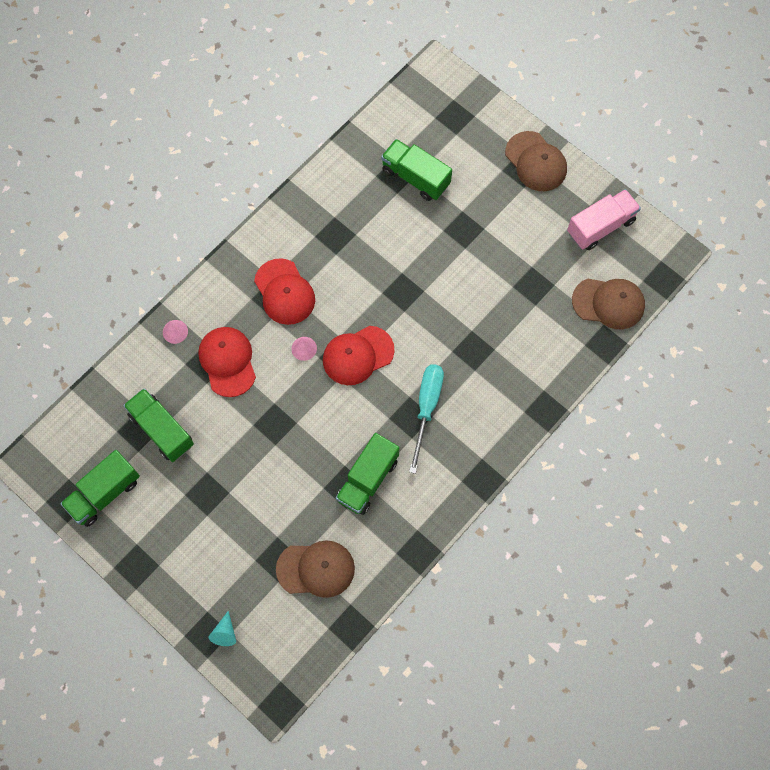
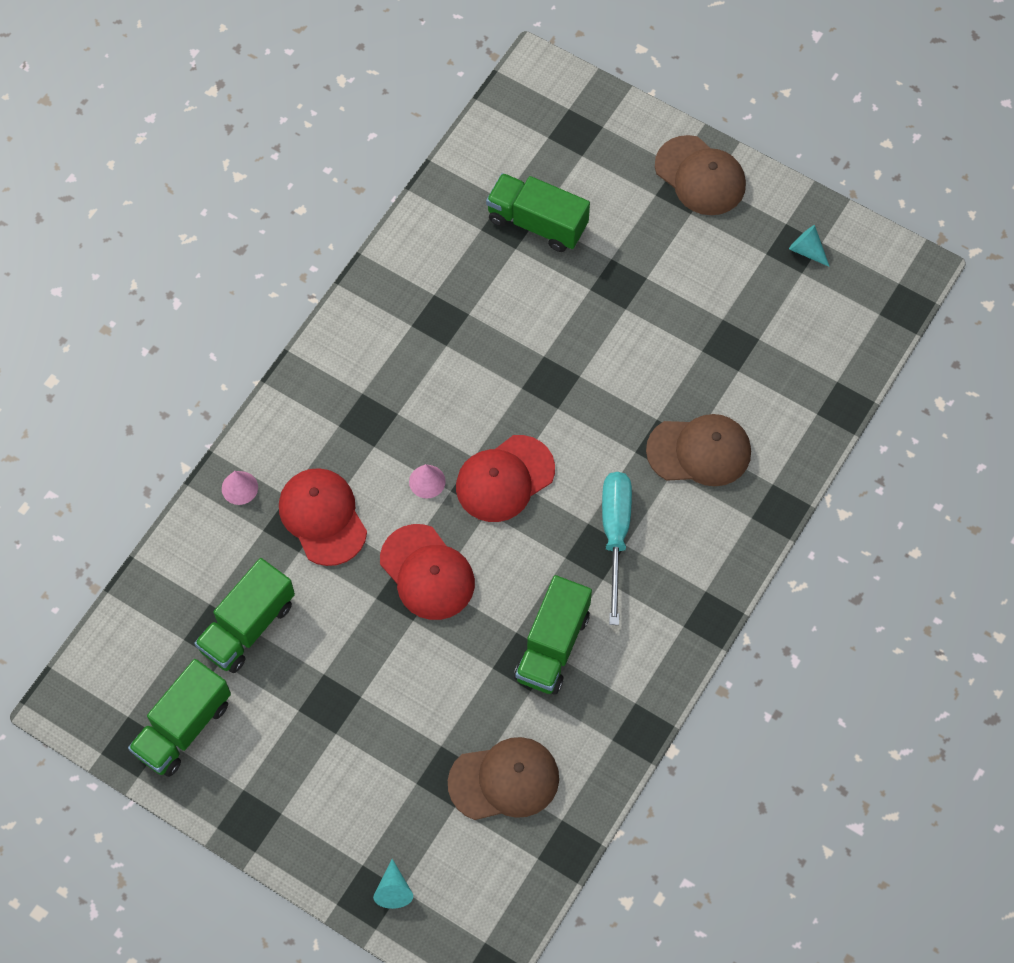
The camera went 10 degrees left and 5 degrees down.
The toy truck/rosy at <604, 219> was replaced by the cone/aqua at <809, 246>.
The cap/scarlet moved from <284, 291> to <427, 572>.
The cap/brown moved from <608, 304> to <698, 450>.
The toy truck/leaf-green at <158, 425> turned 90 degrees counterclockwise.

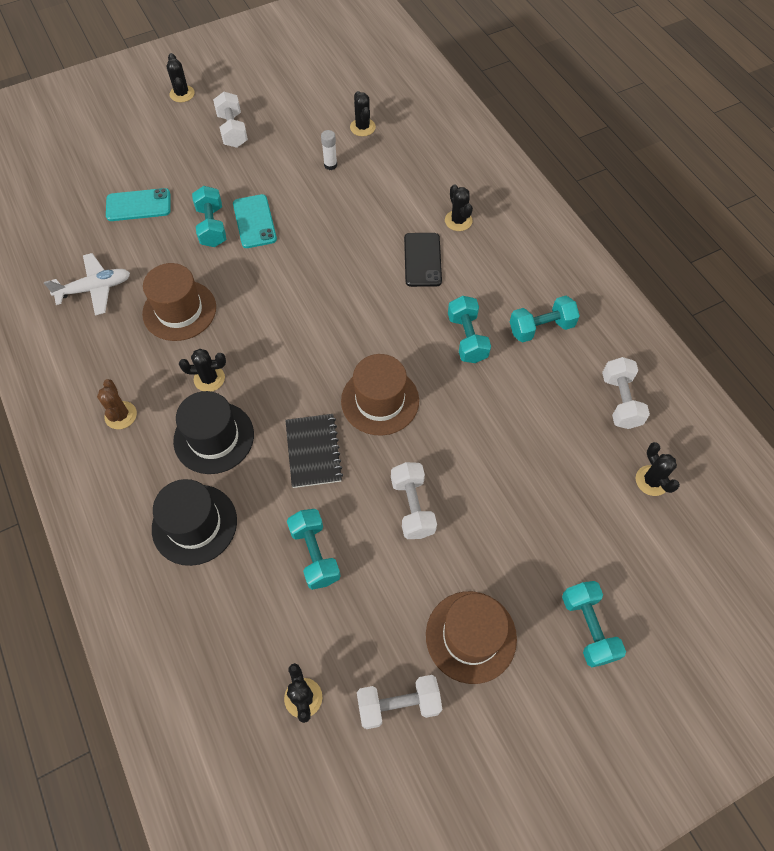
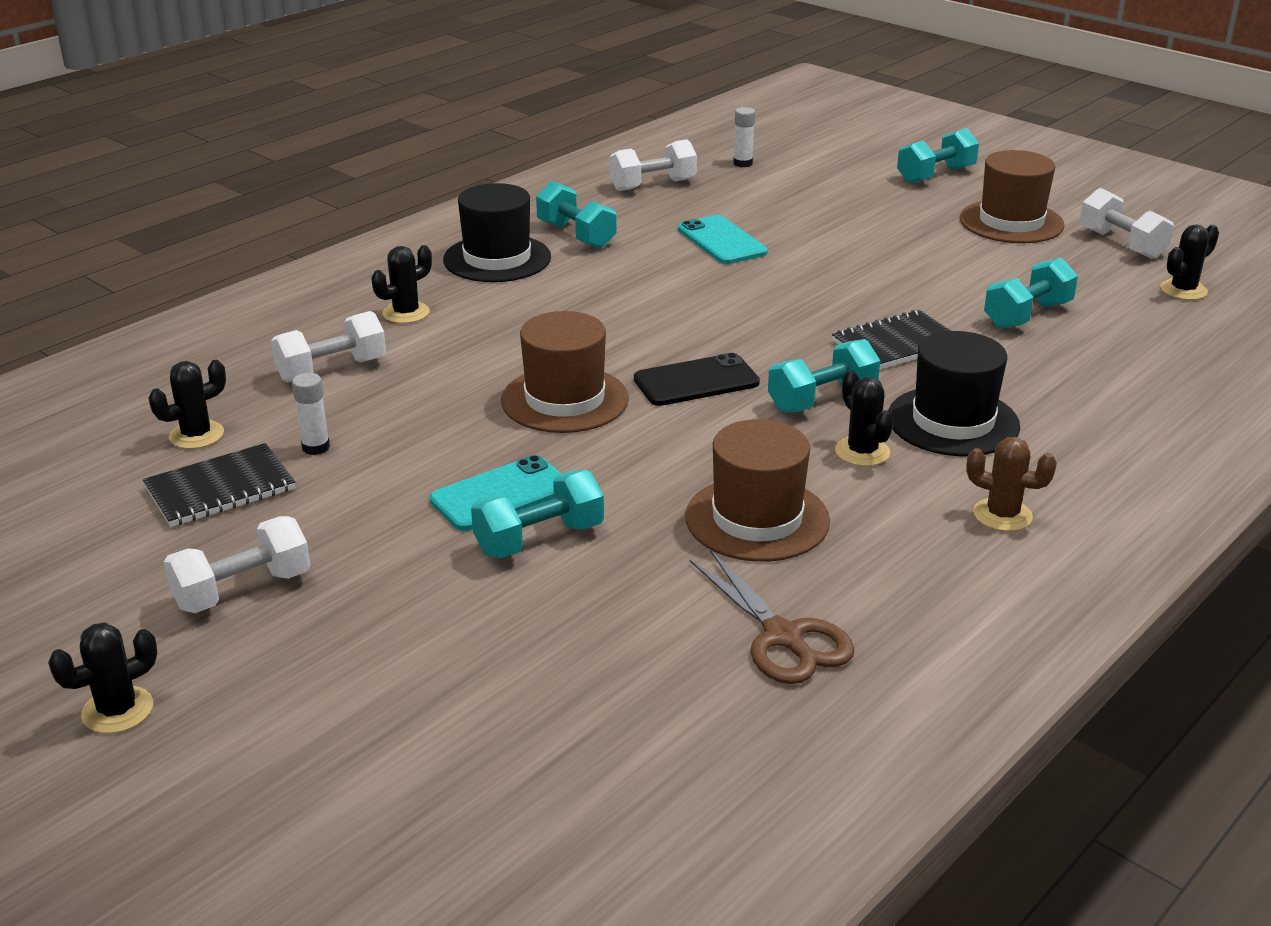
The camera went 110 degrees left and 30 degrees down.
The smartphone/aqua moved from <138, 204> to <723, 239>.
The smartphone/ebony moved from <423, 260> to <697, 379>.
The toy plane/white at <87, 284> was replaced by the pair of scissors/brown at <772, 617>.
The dumbbell/aqua moved from <469, 329> to <824, 376>.
The tall hat/brown moved from <380, 395> to <565, 372>.
The cactus/brown at <117, 404> turned 60 degrees clockwise.
The cactus/ebony at <658, 469> was replaced by the glue/white at <744, 137>.
The dumbbell/white moved from <414, 500> to <328, 346>.
The tall hat/ebony moved from <194, 522> to <497, 232>.
The notepad/ebony at <219, 485> appeared.

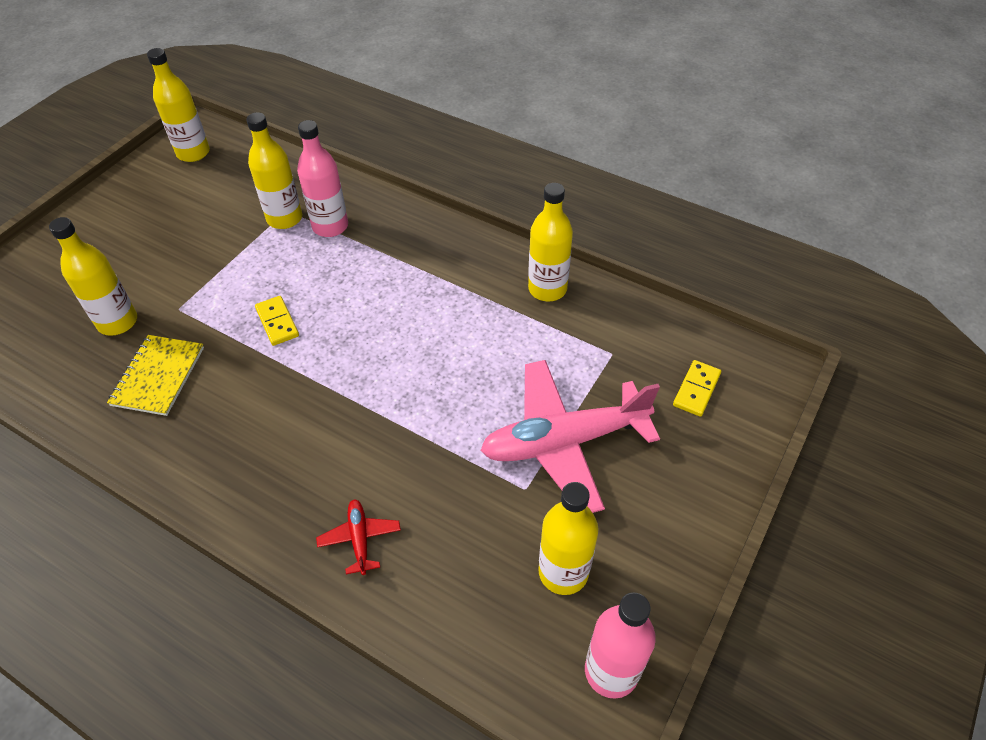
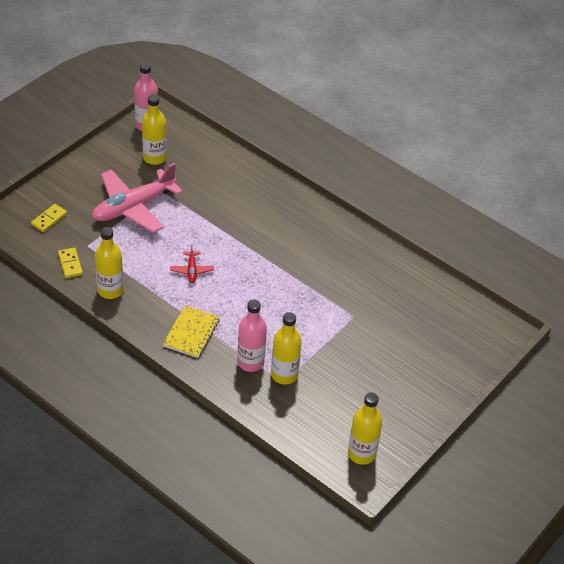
The camera went 175 degrees left and 5 degrees down.
The bottle/yellow at <93, 276> disappeared.
The domino piece/yellow moved from <277, 321> to <70, 263>.
The notepad/yellow moved from <155, 375> to <191, 332>.
The toy plane/rosy at <570, 436> turned 150 degrees clockwise.
The toy plane/scarlet moved from <358, 537> to <192, 263>.

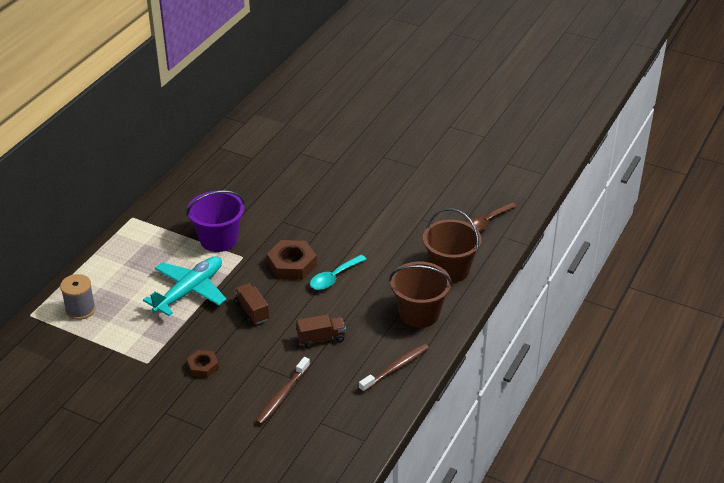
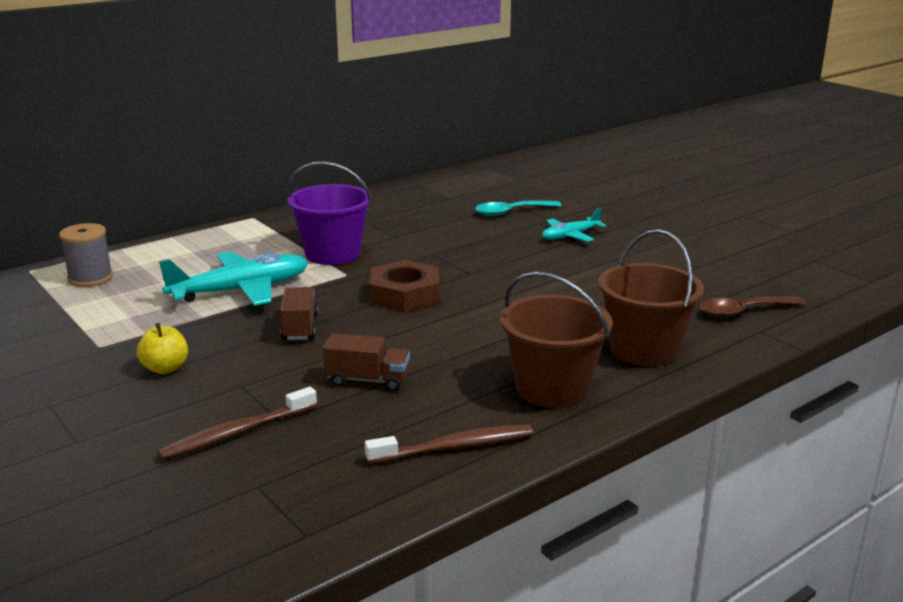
The camera went 25 degrees right and 15 degrees down.
The spoon/aqua moved from <338, 272> to <518, 208>.
The nut/brown at <203, 364> was replaced by the apple fruit/yellow at <162, 348>.
The toy plane/aqua at <574, 225> appeared.

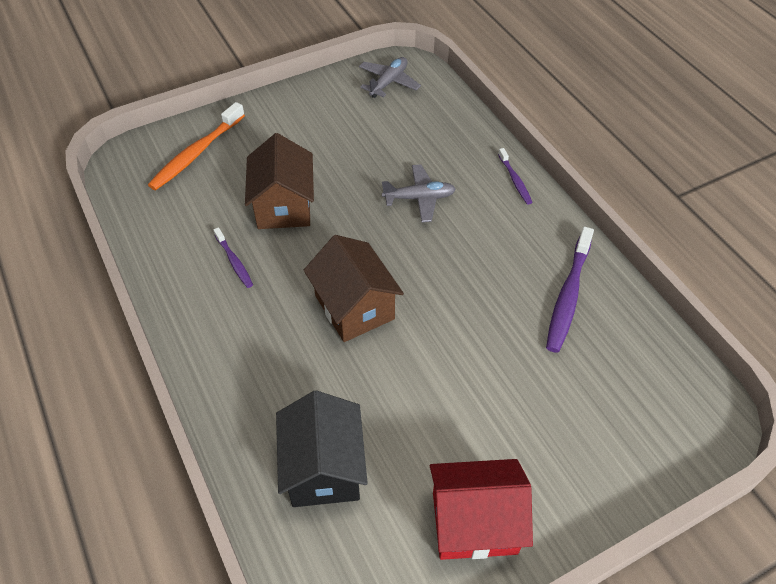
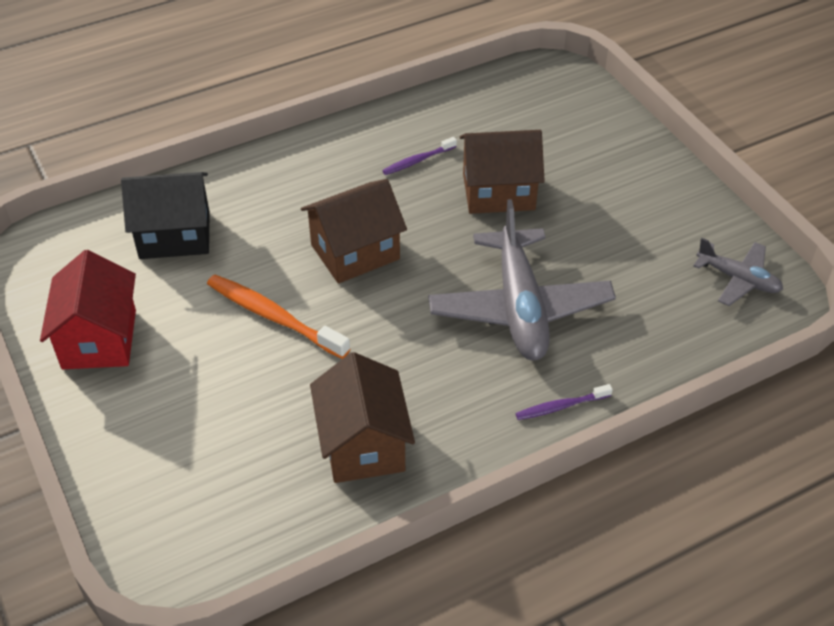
The camera went 90 degrees right and 5 degrees down.
The tooth brush/orange moved from <196, 146> to <278, 317>.
The toy plane/gray at <419, 193> changed to 1.89 times the size.
The tooth brush/violet at <570, 290> was replaced by the toy house/brown at <362, 417>.

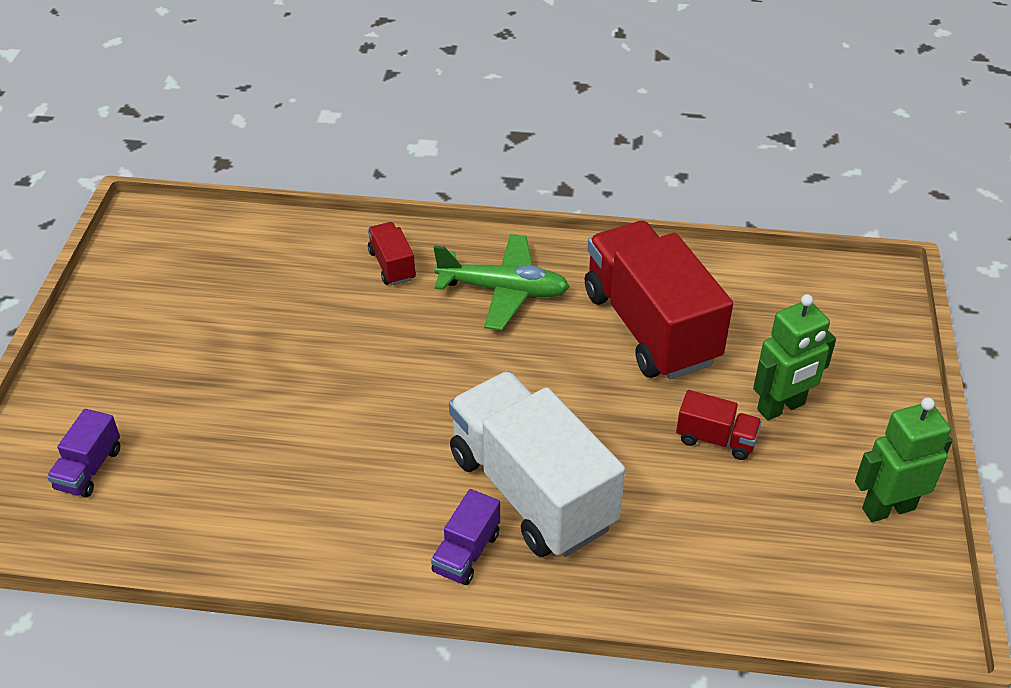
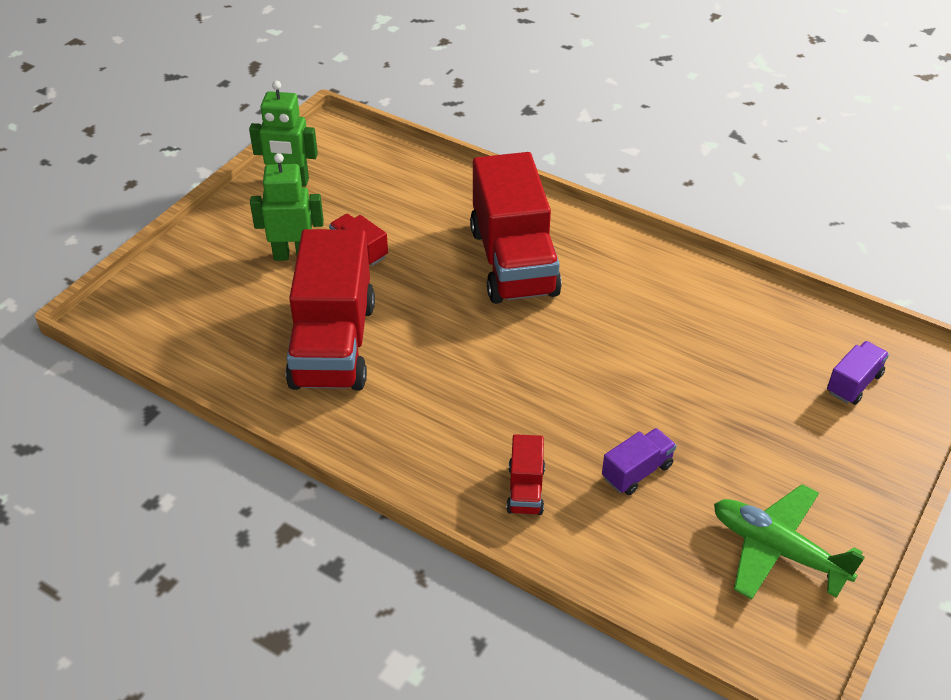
The camera went 155 degrees left and 0 degrees up.
The toy plane/leaf-green moved from <502, 282> to <789, 541>.
The toy truck/white at <537, 464> became the toy truck/scarlet at <516, 228>.
The toy truck/violet moved from <465, 537> to <639, 461>.

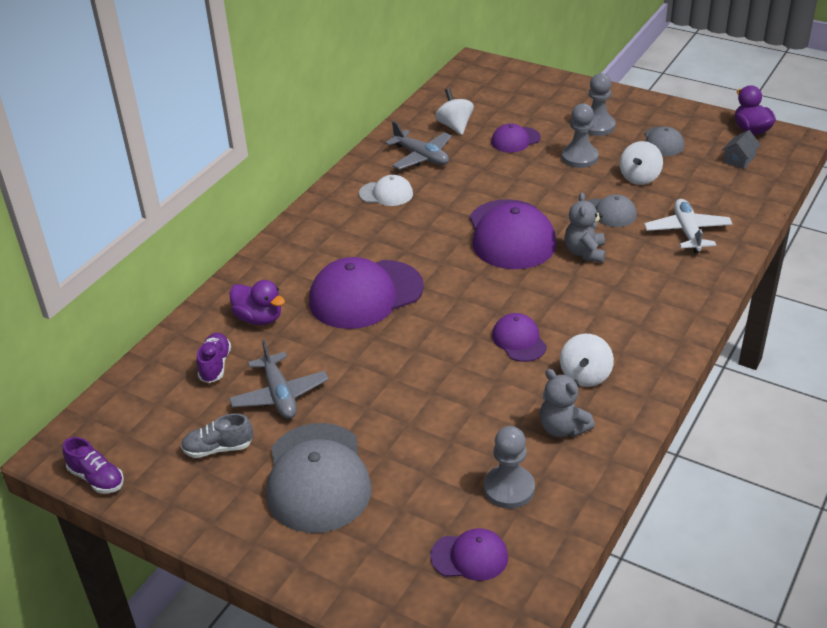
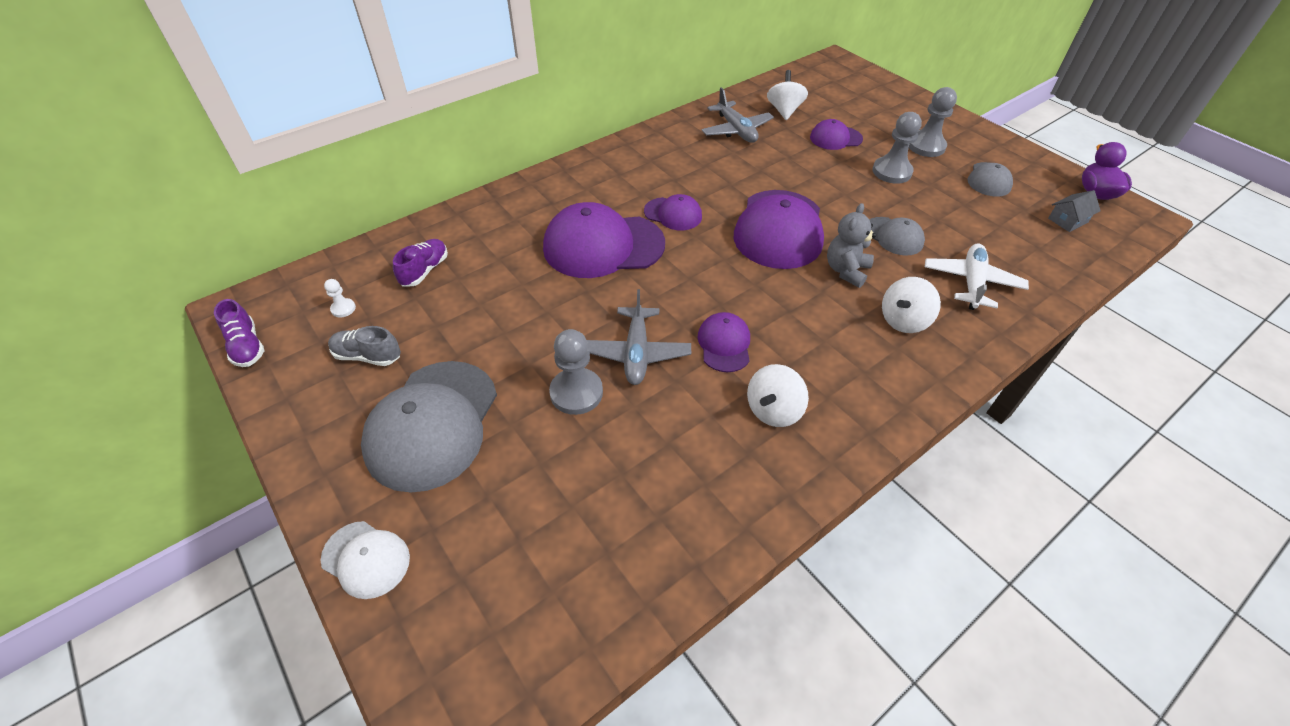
The camera went 20 degrees right and 10 degrees up.
The whirligig/white moved from <641, 163> to <911, 305>.
The cap/white moved from <386, 190> to <365, 560>.
The toy duck/violet at <257, 302> disappeared.
The toy plane/gray moved from <279, 379> to <639, 337>.
The teddy/gray at <567, 403> disappeared.
The pawn/gray moved from <509, 467> to <576, 372>.
The cap/violet moved from <469, 554> to <673, 212>.
The pawn/white at <340, 298> appeared.

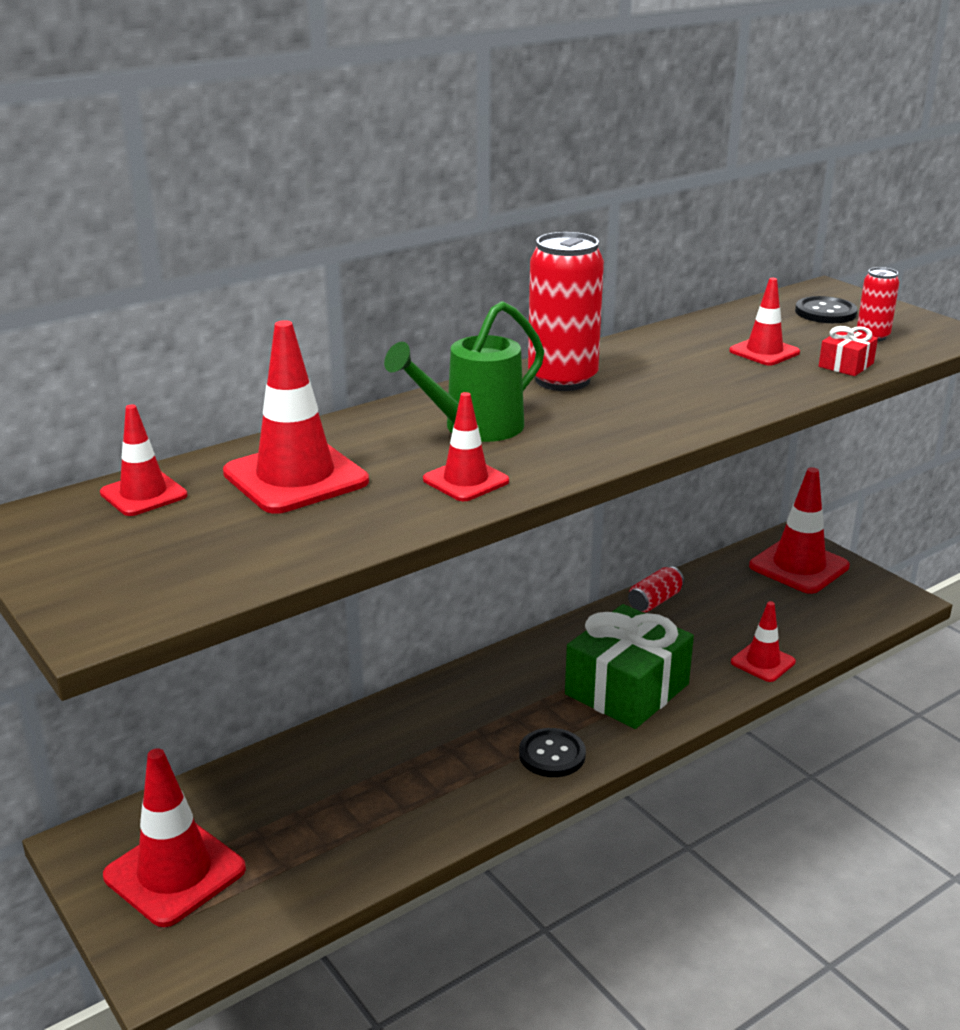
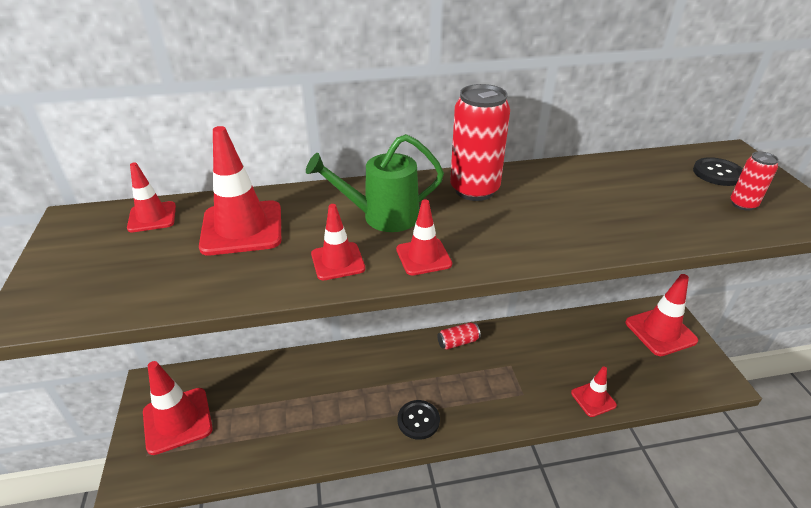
The camera went 25 degrees right and 10 degrees up.
The traffic cone/scarlet moved from <764, 322> to <424, 237>.
The present/scarlet at <848, 351> disappeared.
The can/scarlet moved from <656, 589> to <459, 336>.
The present/leaf-green at <629, 666> disappeared.

